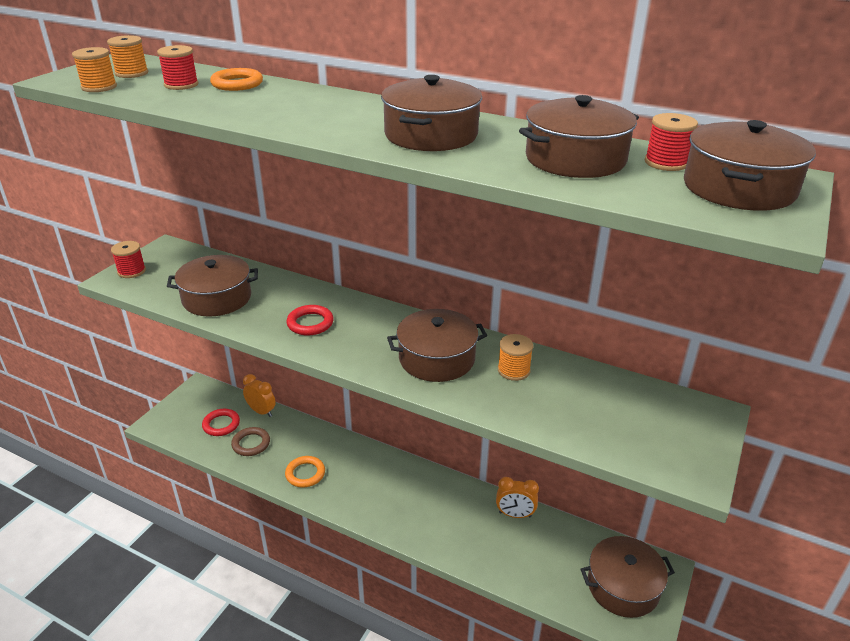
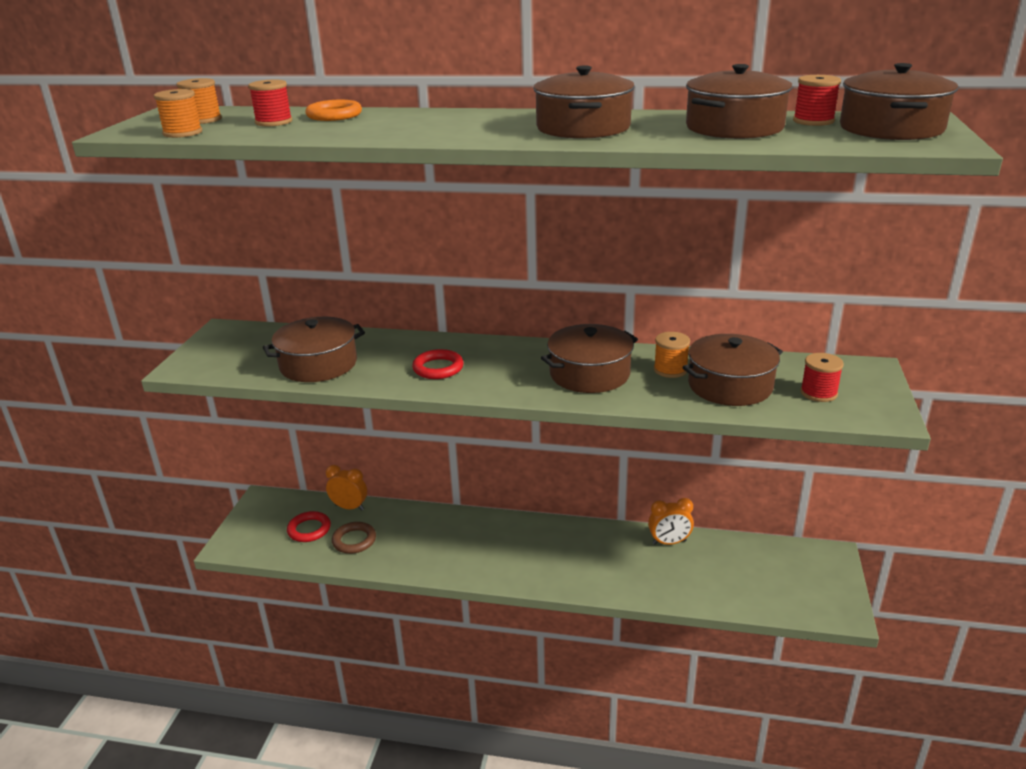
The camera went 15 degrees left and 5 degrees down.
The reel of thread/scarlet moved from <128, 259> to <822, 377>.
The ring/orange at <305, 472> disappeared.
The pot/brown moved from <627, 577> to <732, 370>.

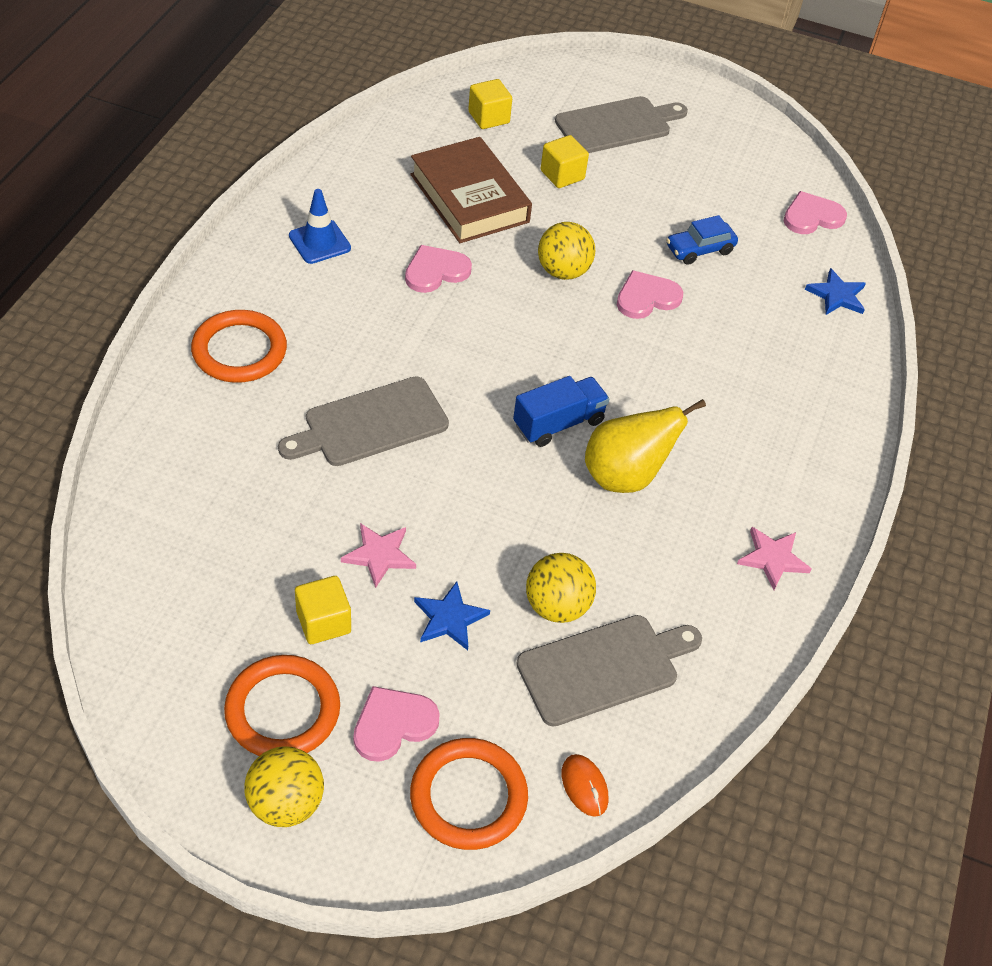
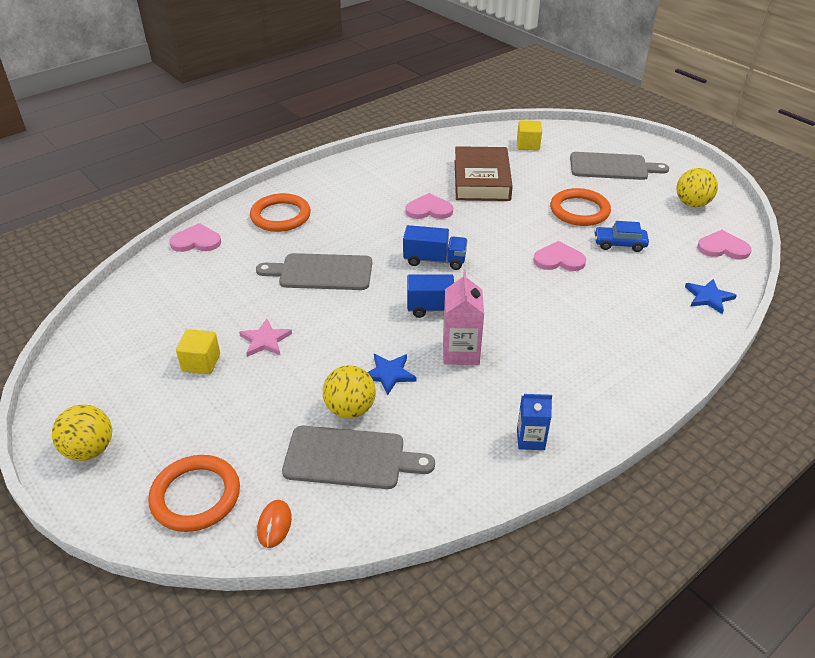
The camera went 35 degrees right and 10 degrees down.
The block/yellow at <565, 161> disappeared.
The traffic cone/cobalt at <320, 226> disappeared.
The play ball/yellow moved from <566, 251> to <697, 187>.
The pear/yellow at <645, 446> was replaced by the juice carton/rosy at <463, 318>.
The five-pointed star/rosy at <774, 558> was replaced by the juice carton/cobalt at <534, 422>.
The five-pointed star/cobalt moved from <452, 615> to <392, 374>.
The ring/orange moved from <282, 705> to <580, 207>.
The heart/rosy moved from <396, 724> to <195, 237>.
The toy truck/cobalt at <435, 247> appeared.

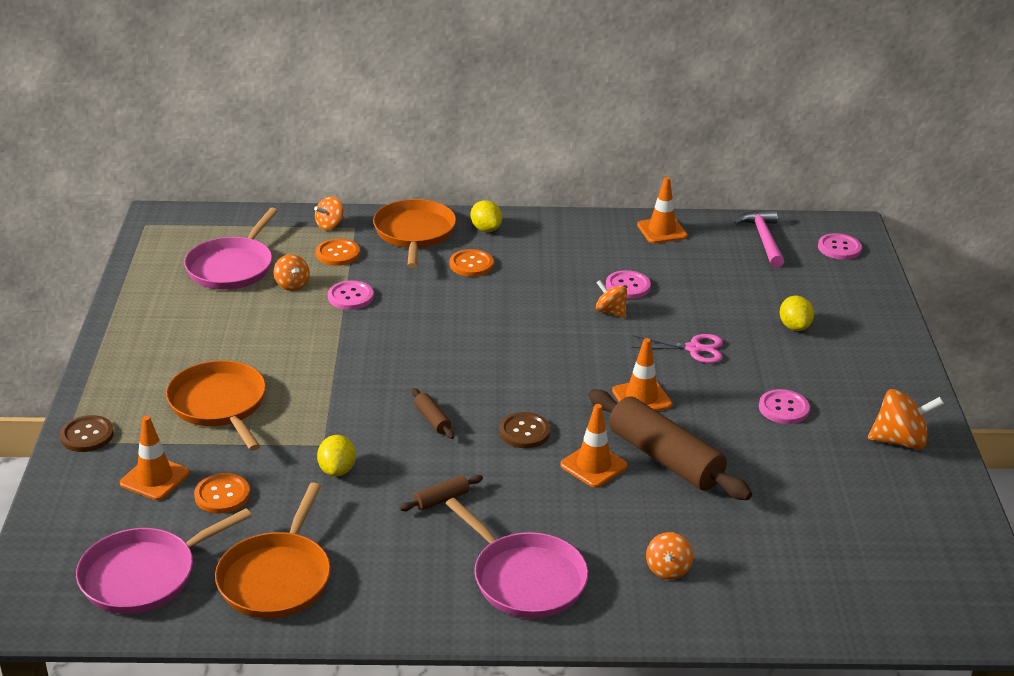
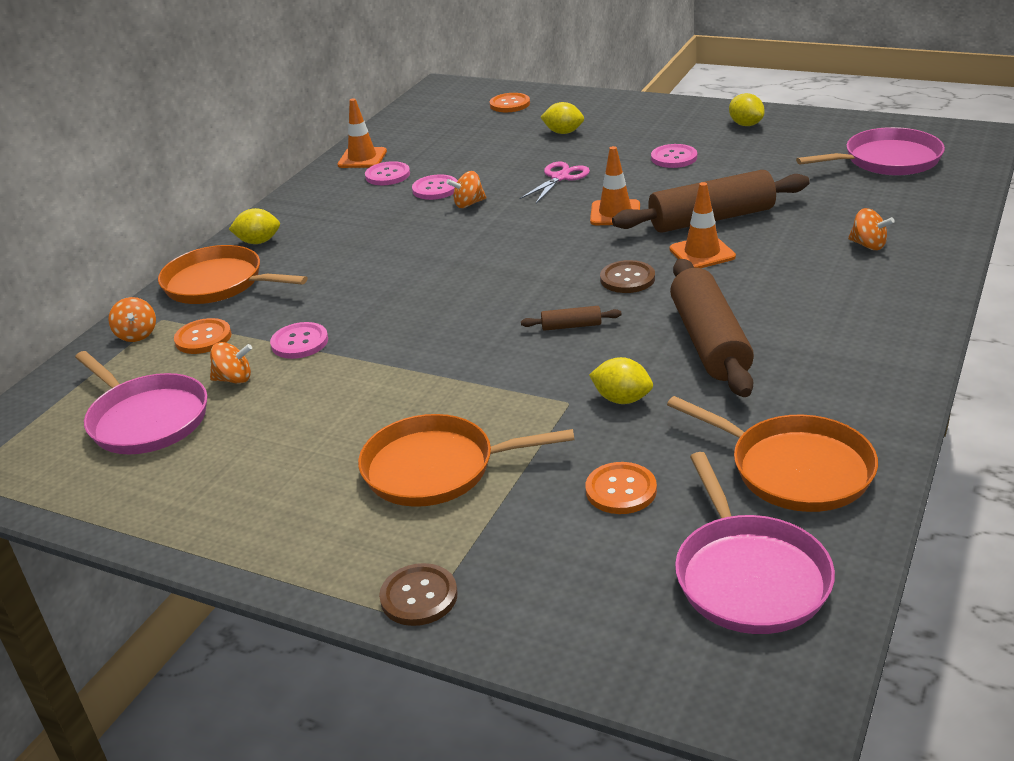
The camera went 60 degrees left and 0 degrees up.
The hammer/rosy at <759, 239> disappeared.
The shirt button/rosy moved from <840, 246> to <387, 173>.
The shirt button/orange moved from <472, 263> to <510, 102>.
The whirligig/orange at <906, 419> was replaced by the toy lemon/yellow at <747, 109>.
The traffic cone/orange at <154, 458> disappeared.
The dough roller/brown at <441, 493> changed to 2.36 times the size.
The frying pan/rosy moved from <516, 558> to <870, 151>.

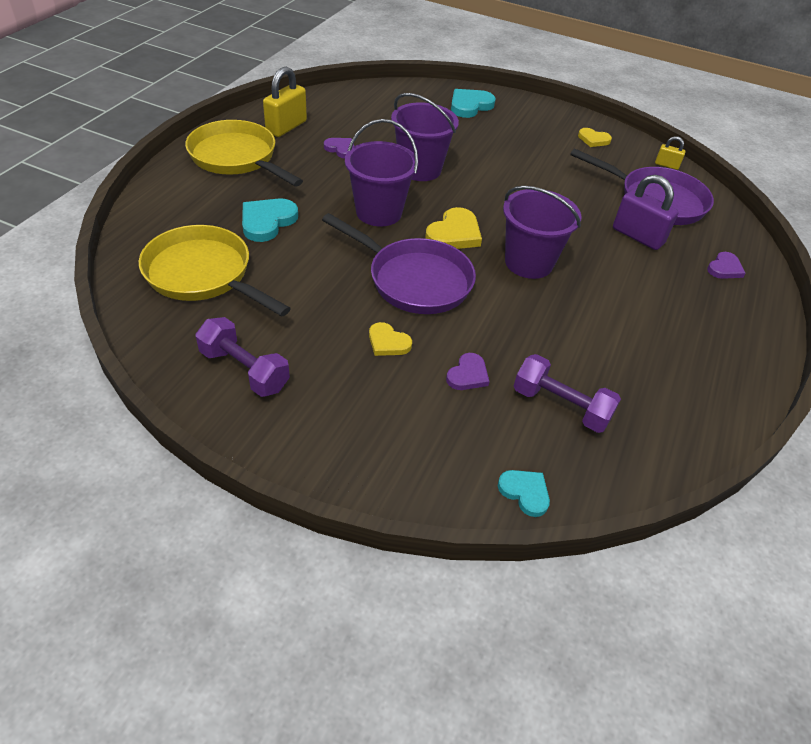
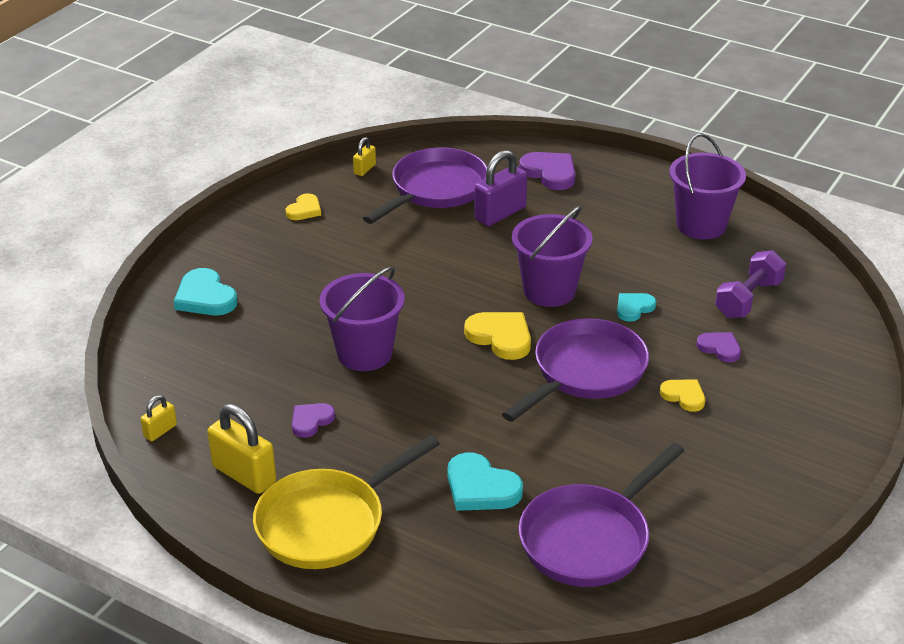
The camera went 80 degrees left and 10 degrees down.
The pail/violet moved from <381, 173> to <707, 186>.
The frying pan/yellow at <215, 271> became the frying pan/violet at <601, 515>.
The heart/violet at <726, 265> changed to 1.61 times the size.
The dumbbell/violet at <242, 357> disappeared.
The heart/yellow at <390, 339> turned 90 degrees counterclockwise.
The heart/aqua moved from <524, 493> to <636, 307>.
The small lock/yellow at <158, 418> appeared.

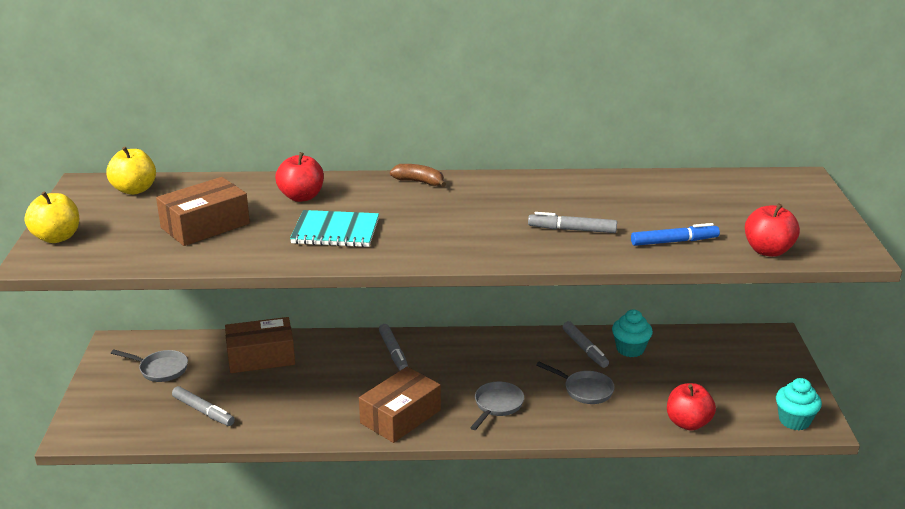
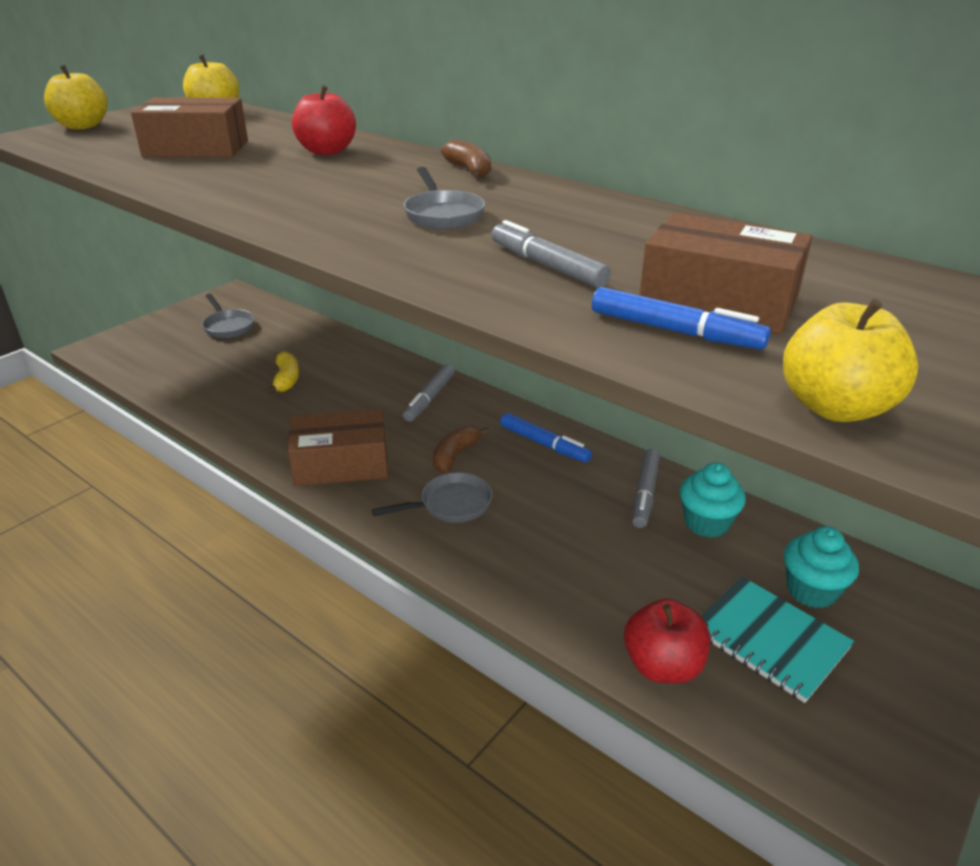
The camera went 40 degrees right and 5 degrees up.
The apple fruit/scarlet at <772, 230> became the apple fruit/yellow at <850, 360>.
The notepad/aqua moved from <334, 228> to <777, 640>.
The box/brown moved from <260, 345> to <726, 273>.
The frying pan/gray moved from <575, 383> to <444, 198>.
The cupcake/aqua moved from <799, 404> to <821, 567>.
The marker pen/gray at <203, 406> disappeared.
The banana fruit/yellow at <283, 373> appeared.
The marker pen/cobalt at <546, 438> appeared.
The banana fruit/brown at <461, 449> appeared.

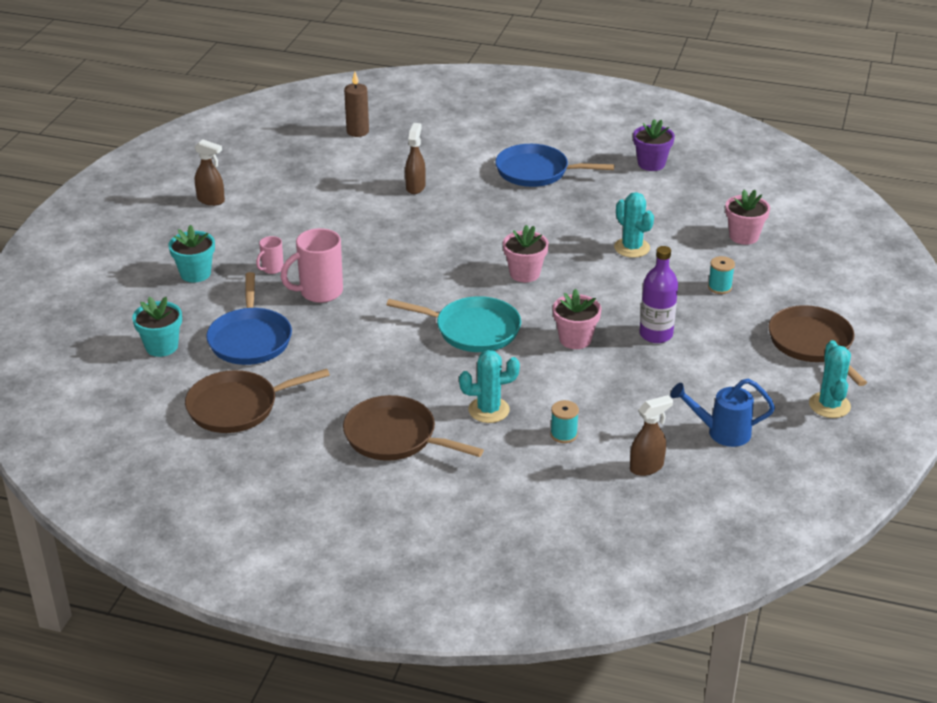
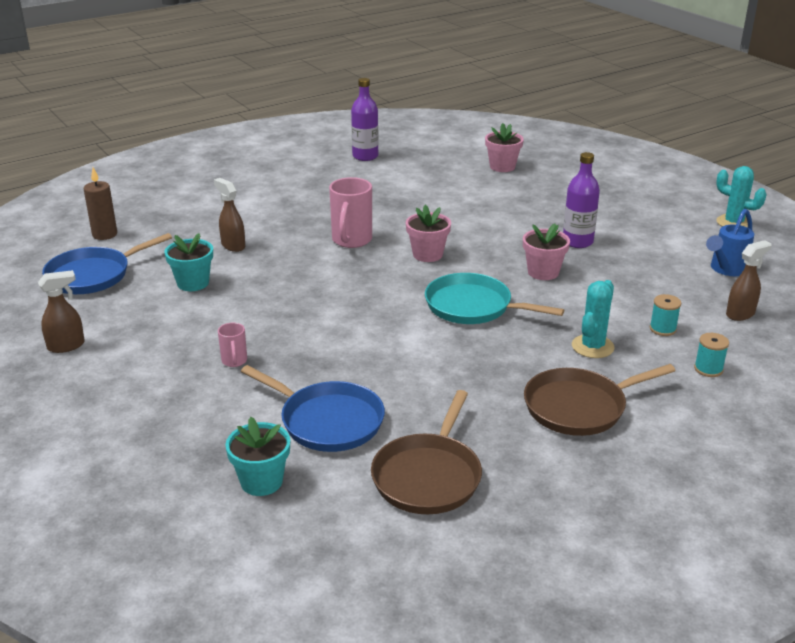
The camera went 50 degrees left and 5 degrees down.
The potted plant/violet at <654, 145> was replaced by the bottle/violet at <365, 119>.
The frying pan/cobalt moved from <554, 165> to <107, 263>.
The cactus/aqua at <634, 225> disappeared.
The potted plant/aqua moved from <191, 254> to <189, 262>.
The coffee mug/rosy moved from <311, 265> to <350, 212>.
The reel of thread/aqua moved from <721, 275> to <711, 355>.
The frying pan/aqua at <453, 324> turned 120 degrees counterclockwise.
The frying pan/brown at <817, 345> disappeared.
The spray bottle/brown at <651, 435> turned 45 degrees clockwise.

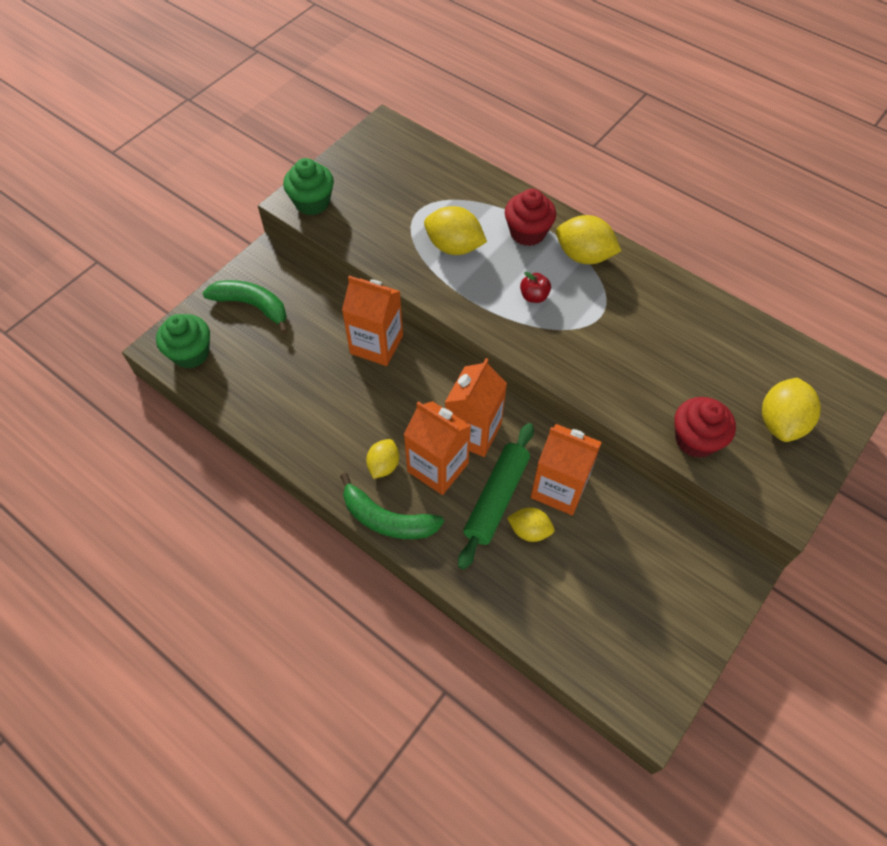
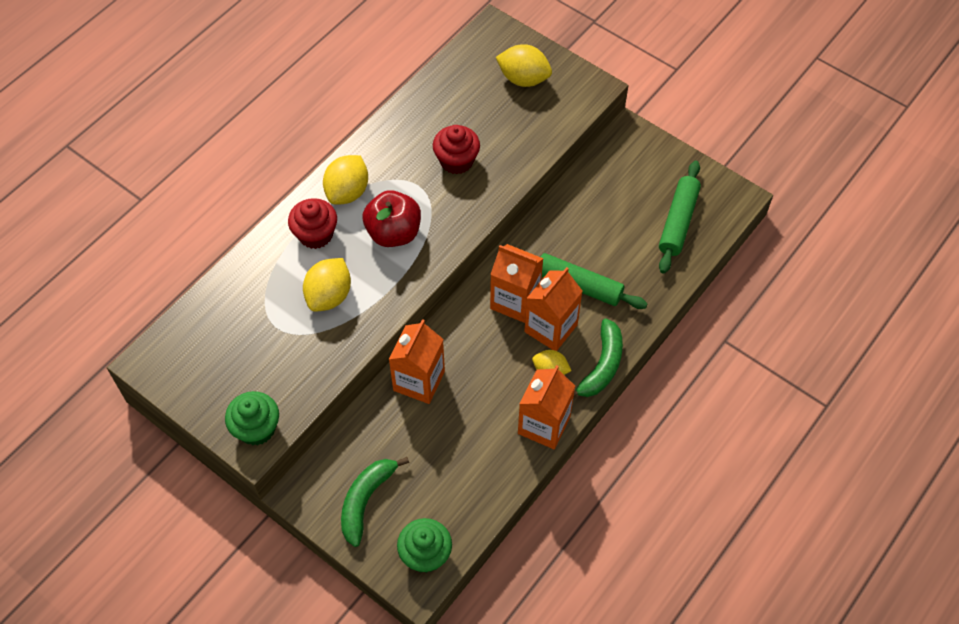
The camera went 90 degrees left and 0 degrees up.
The apple fruit/scarlet at <535, 287> changed to 2.06 times the size.
The cupcake/scarlet moved from <705, 427> to <456, 149>.
The juice carton/orange moved from <566, 469> to <546, 407>.
The toy lemon/yellow at <531, 524> disappeared.
The dough roller/leaf-green at <680, 217> appeared.

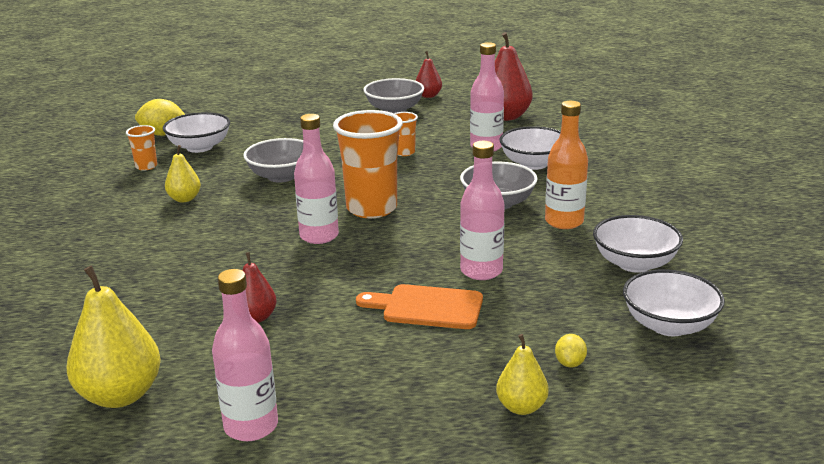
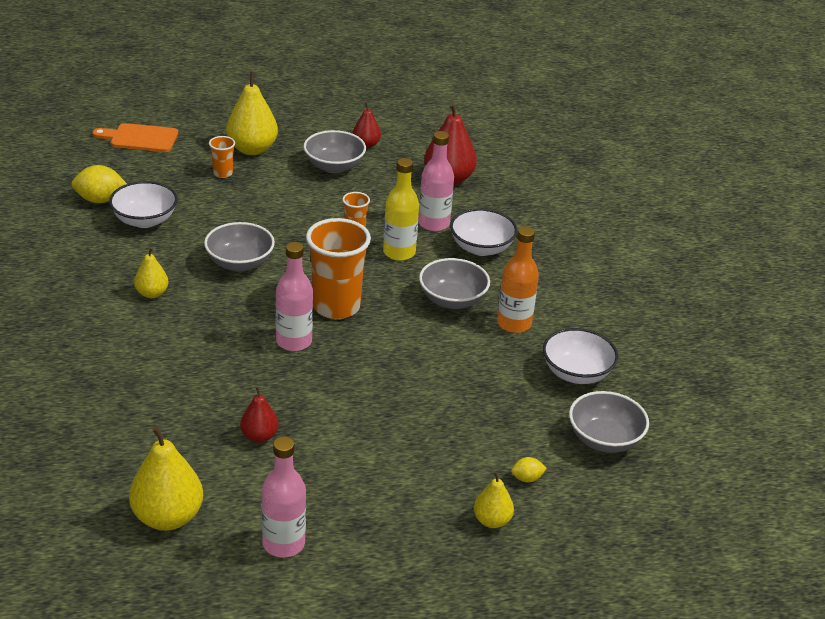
The camera went 10 degrees left and 10 degrees up.
The tumbler/orange moved from <141, 148> to <222, 157>.
The bottle/rosy at <482, 210> disappeared.
The deep dish/white at <674, 302> became the deep dish/gray at <609, 422>.
The cutting board/orange moved from <419, 306> to <135, 137>.
The toy lemon/yellow at <571, 350> turned 75 degrees clockwise.
The pear/yellow at <252, 113> appeared.
The bottle/yellow at <401, 209> appeared.

